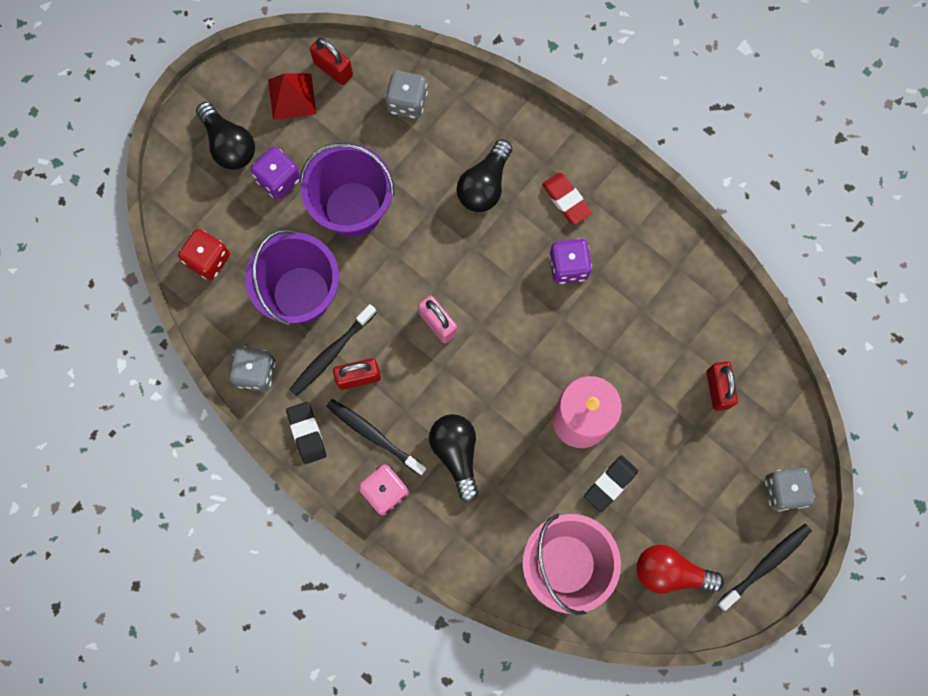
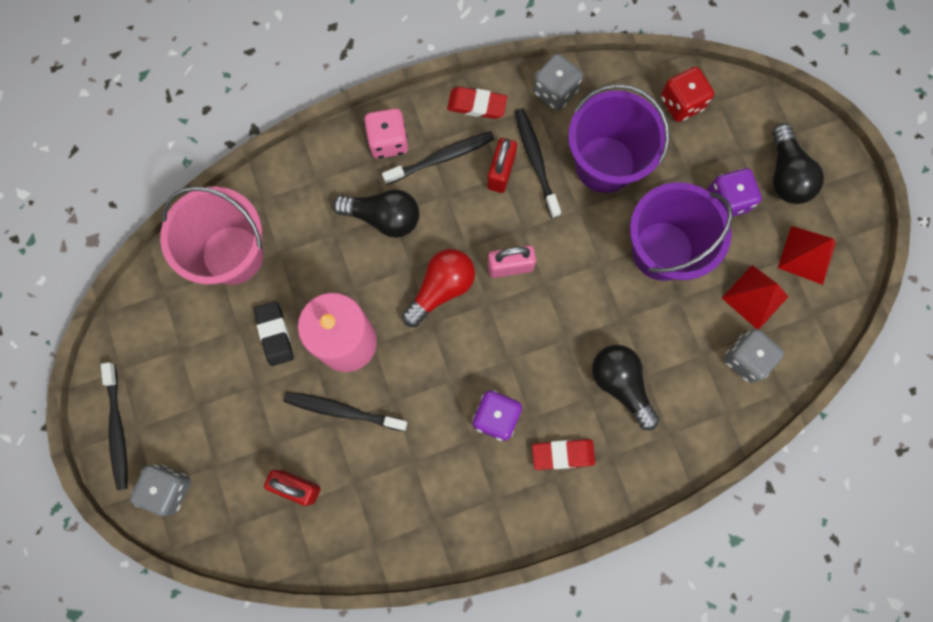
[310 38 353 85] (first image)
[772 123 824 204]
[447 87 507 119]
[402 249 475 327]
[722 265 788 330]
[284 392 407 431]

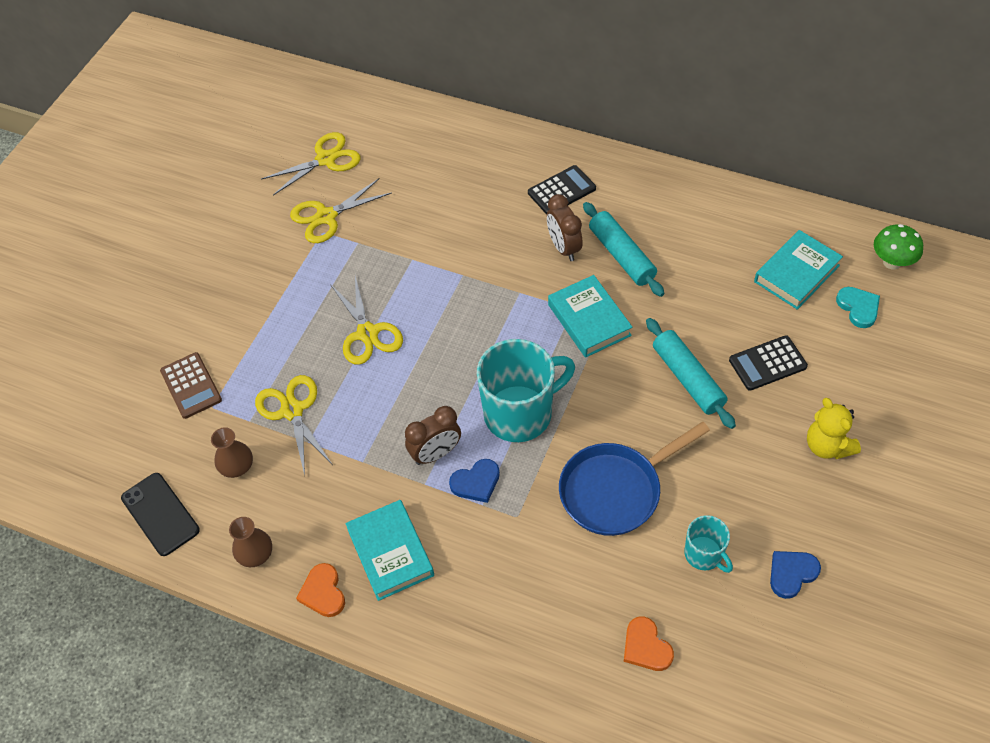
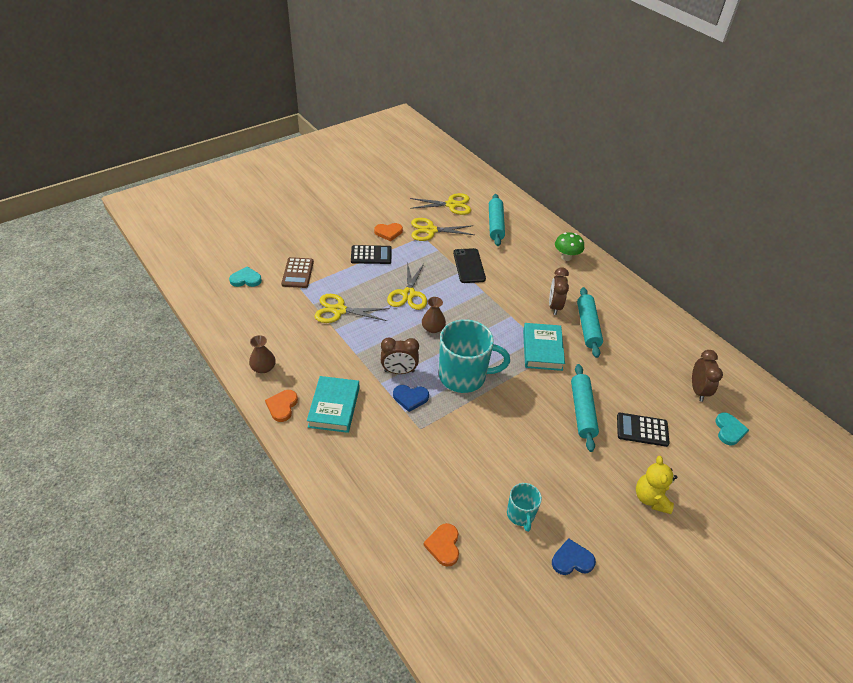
[351 245 391 264]
[555 232 584 261]
[692 350 723 402]
[314 294 390 323]
[559 422 710 536] (first image)
[422 297 446 333]
[453 248 486 283]
[489 194 505 246]
[374 223 403 241]
[229 266 262 287]

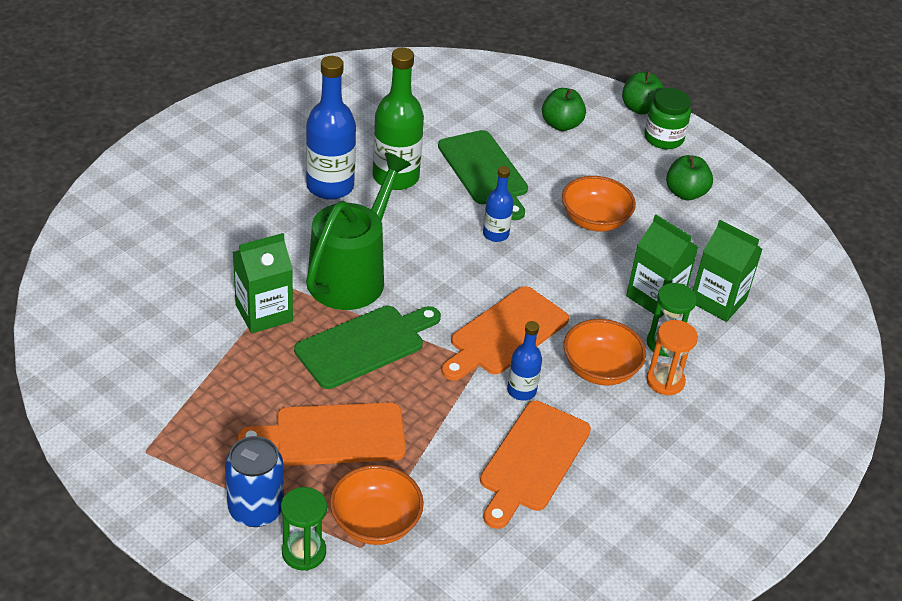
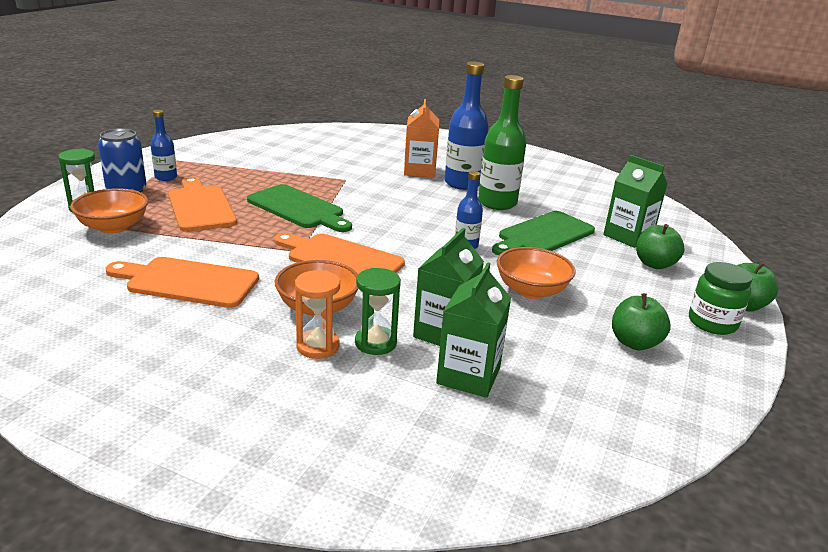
[306 153 412 310] (first image)
[603 155 668 248]
[150 110 177 181]
[404 99 439 178]

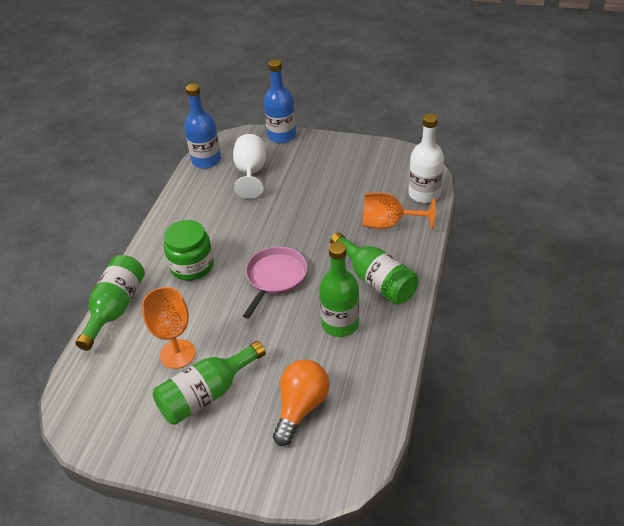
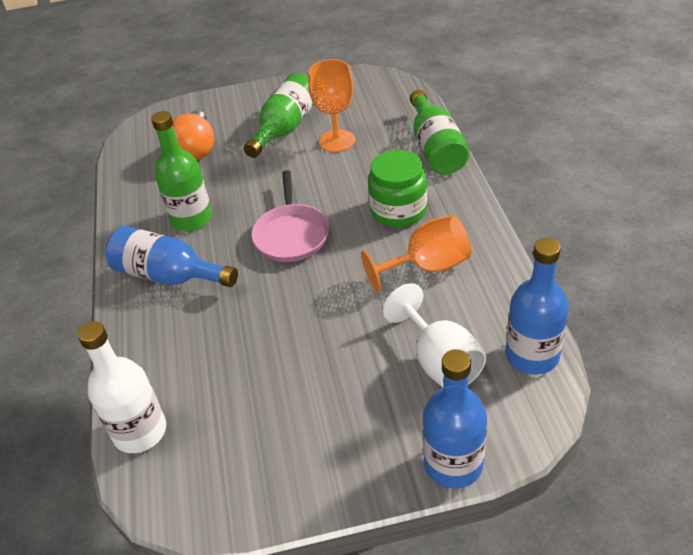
[361 215 471 293]
[106 226 238 287]

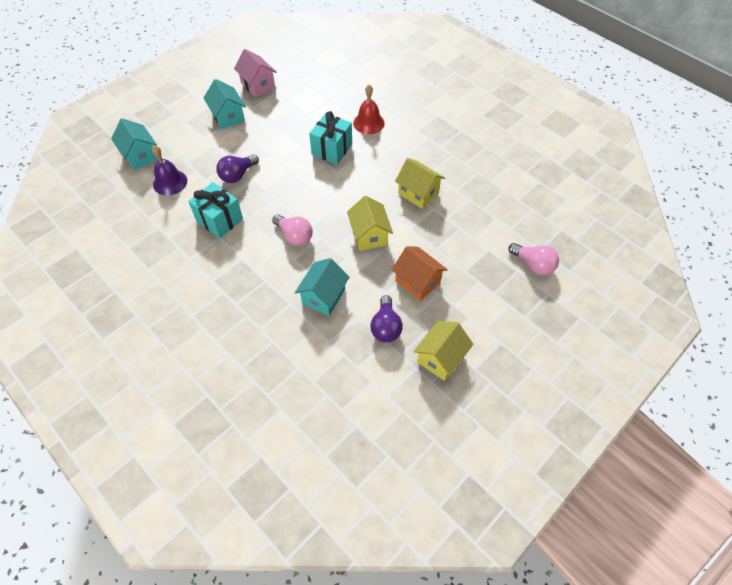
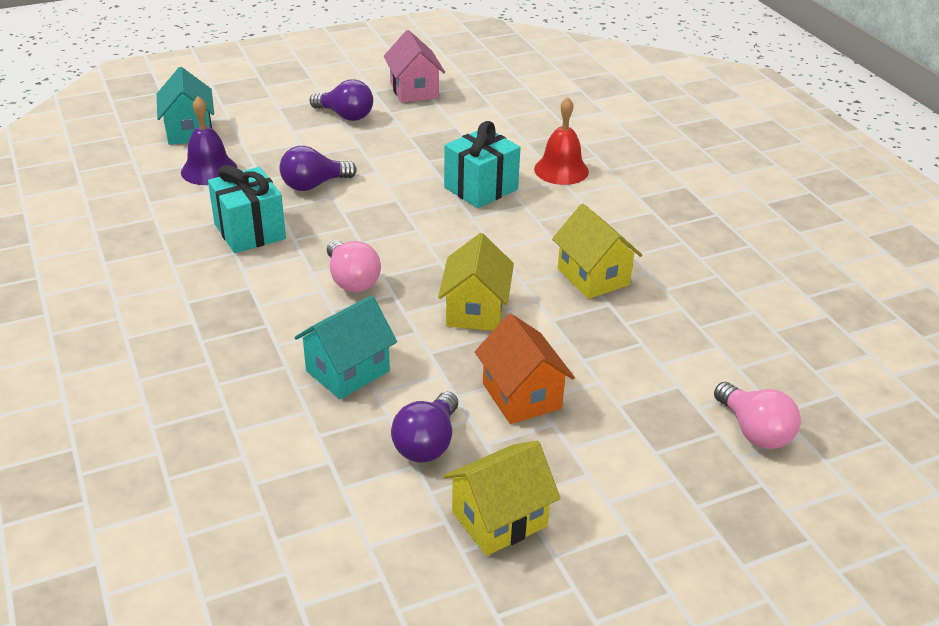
[310 79 373 121]

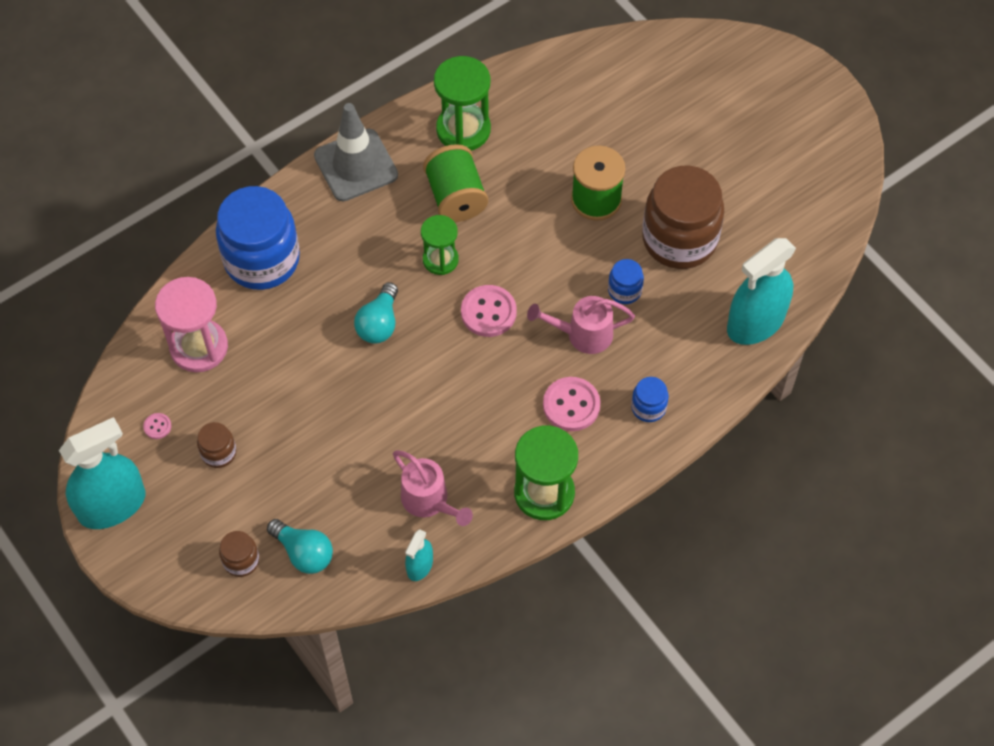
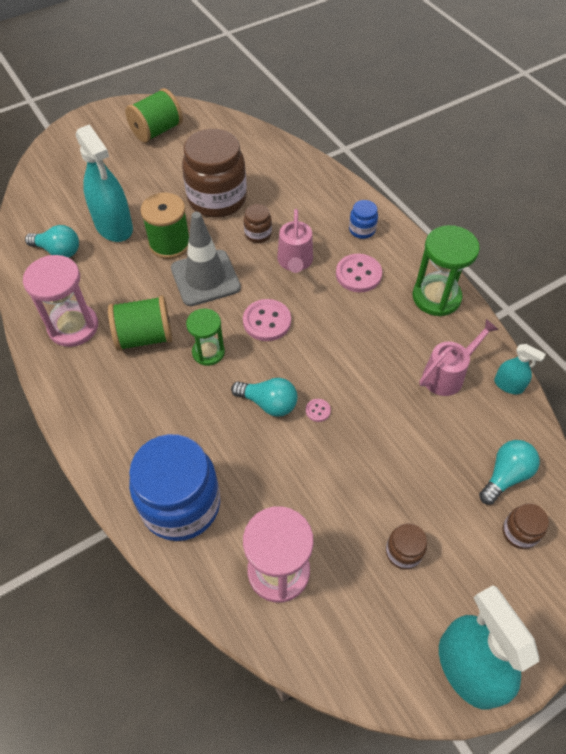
[23 255 98 347]
[171 212 241 306]
[76 124 133 242]
[244 204 272 243]
[306 399 331 422]
[125 88 183 143]
[25 225 79 258]

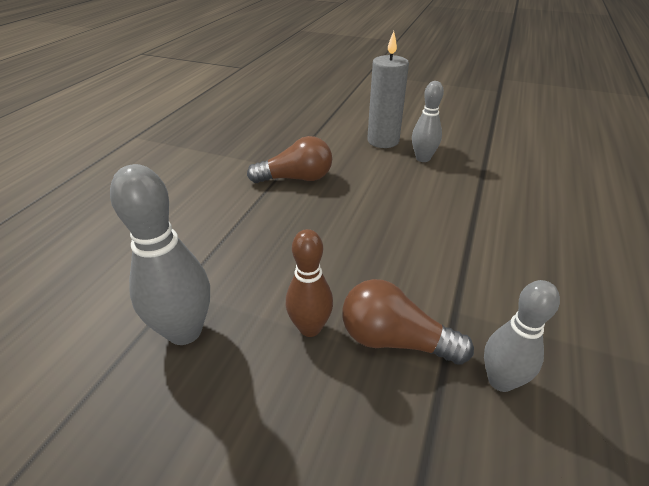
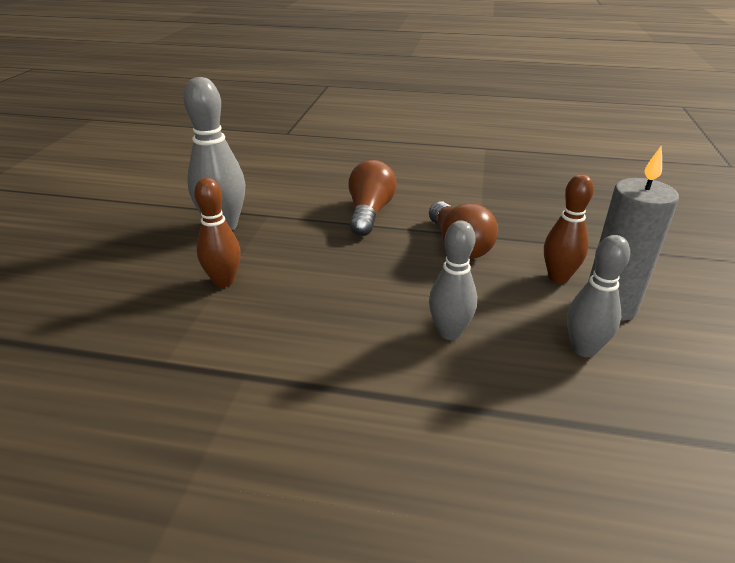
[348 160 397 236]
[429 221 477 340]
[544 174 594 283]

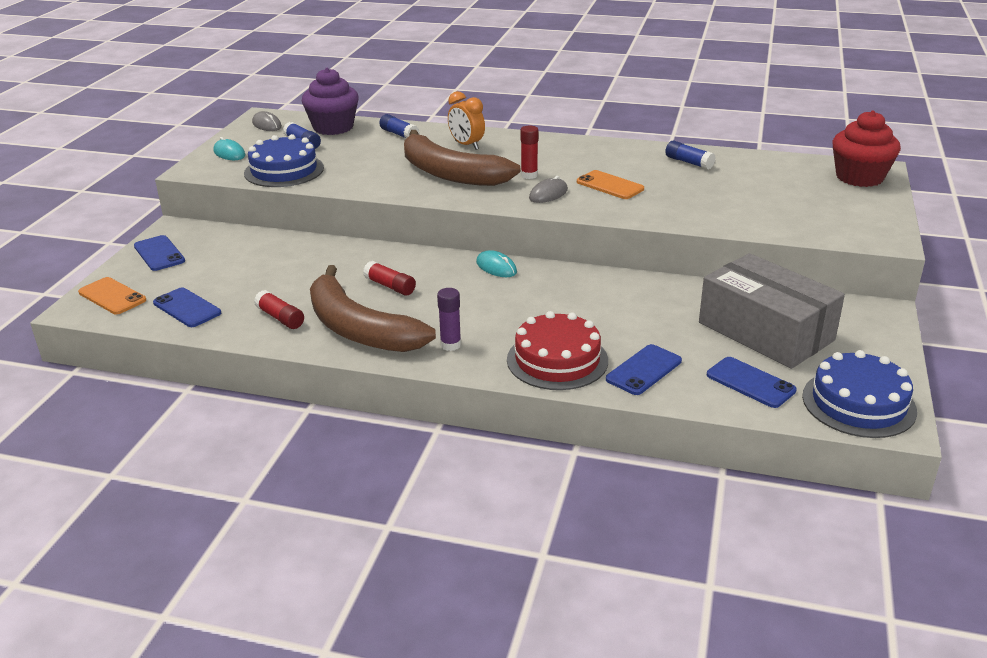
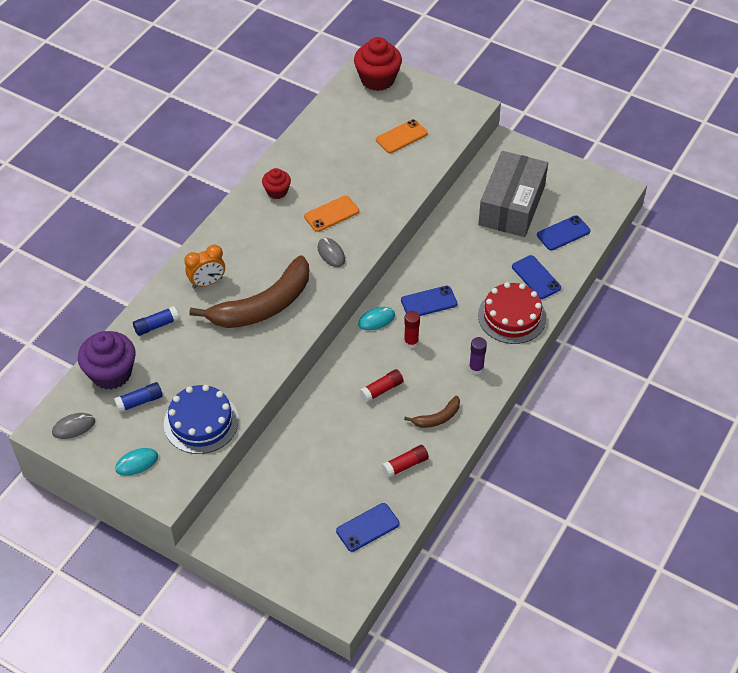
[404 311 420 348]
[665 141 715 170] (first image)
[401 286 457 316]
[478 151 548 237]
[404 396 460 428]
[376 119 428 153]
[802 350 917 438] (first image)
[262 168 291 199]

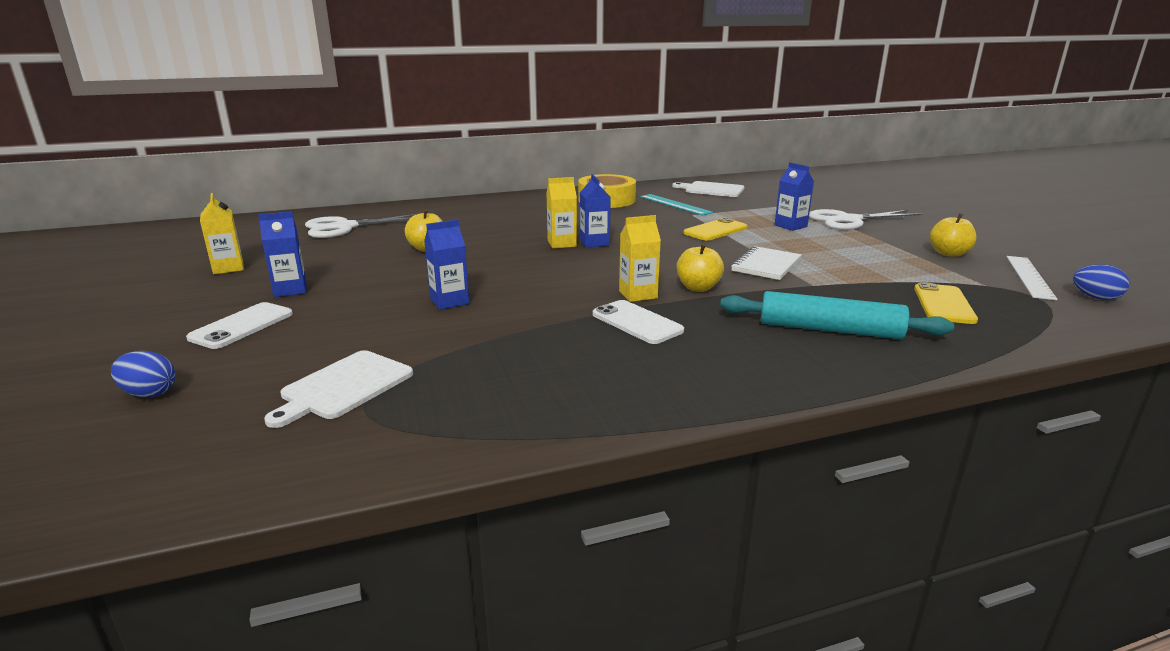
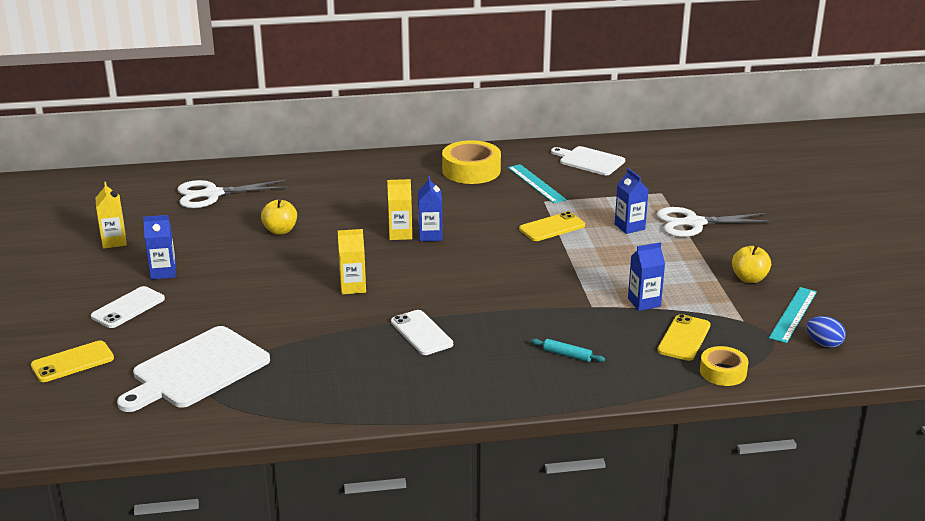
[338 229 366 294]
[628 242 665 311]
[677 244 724 292] (first image)
[731 246 802 280] (first image)
[769 287 817 343]
[531 339 605 362]
[117 326 270 412]
[31 341 114 382]
[700 346 748 386]

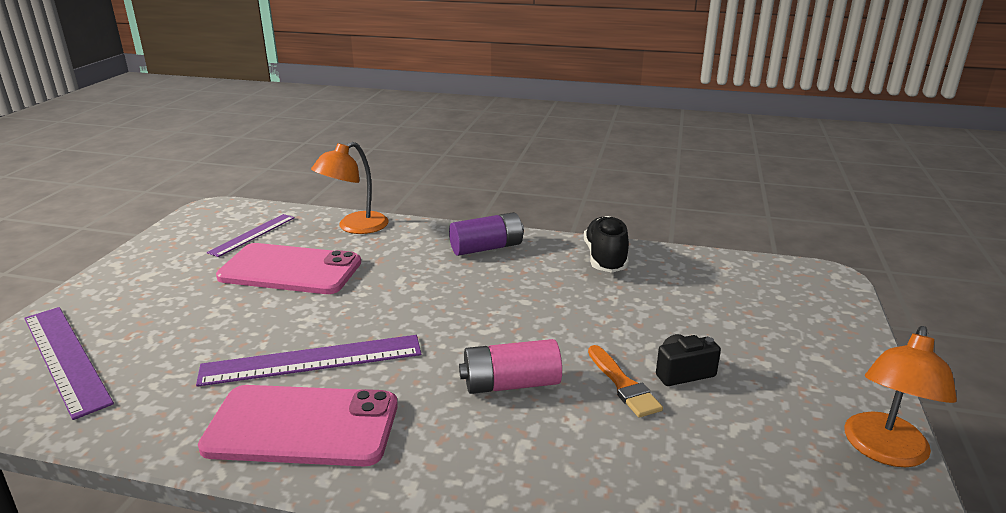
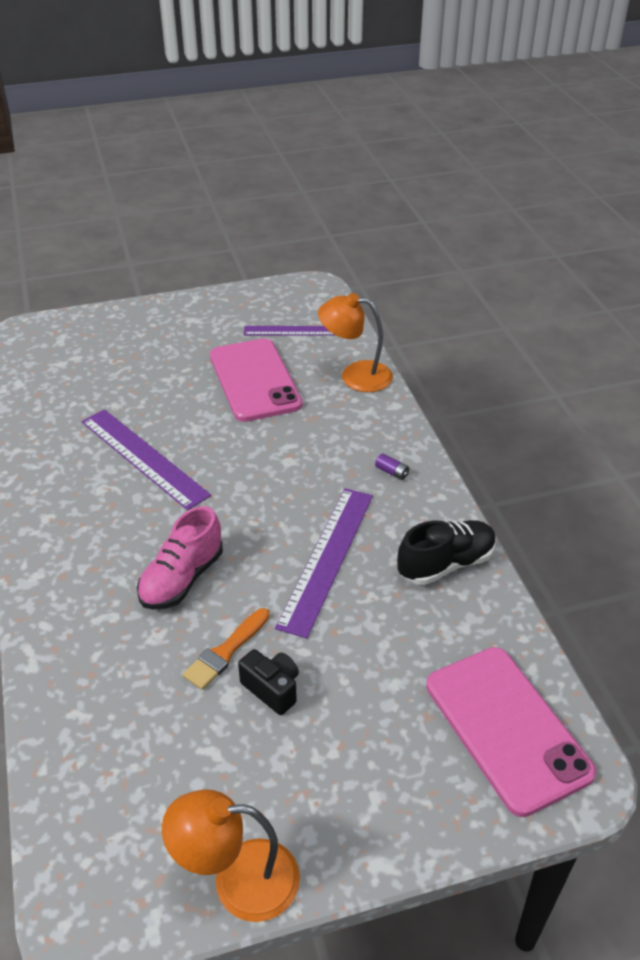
[375 453 409 480]
[275 488 373 638]
[137 506 223 610]
[426 647 596 817]

